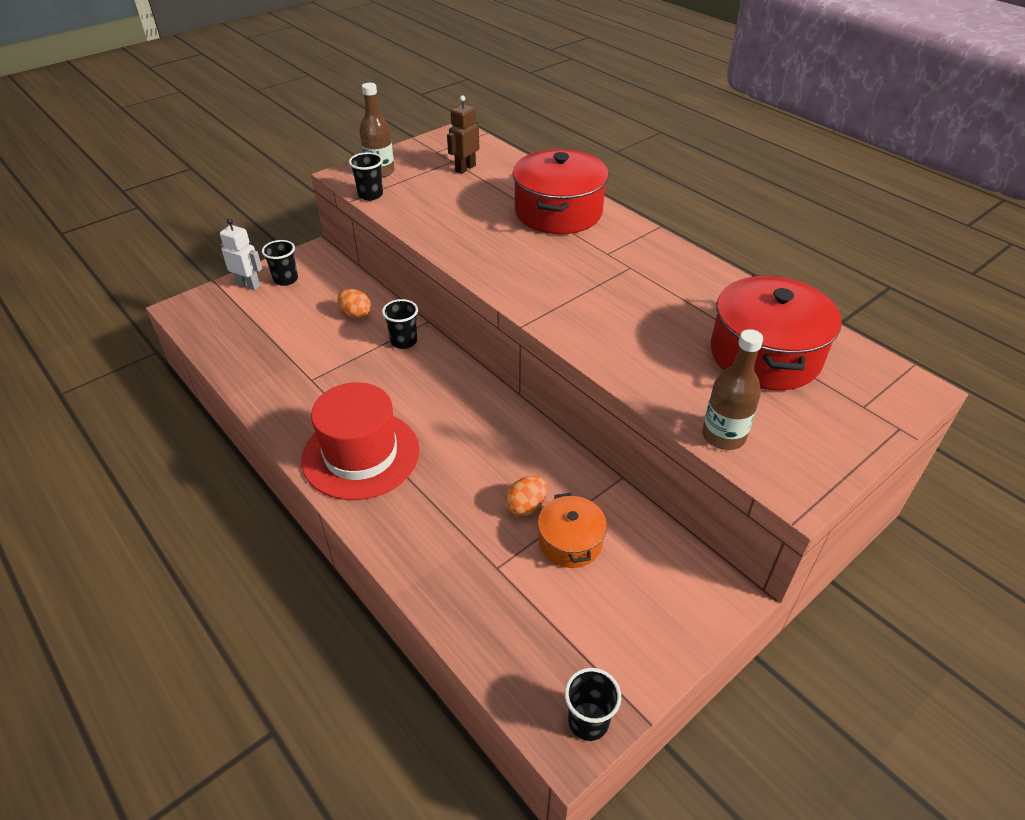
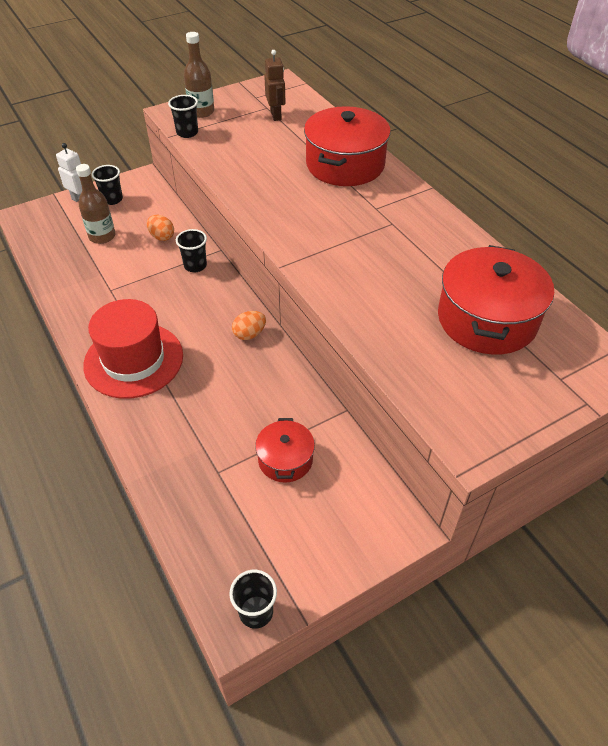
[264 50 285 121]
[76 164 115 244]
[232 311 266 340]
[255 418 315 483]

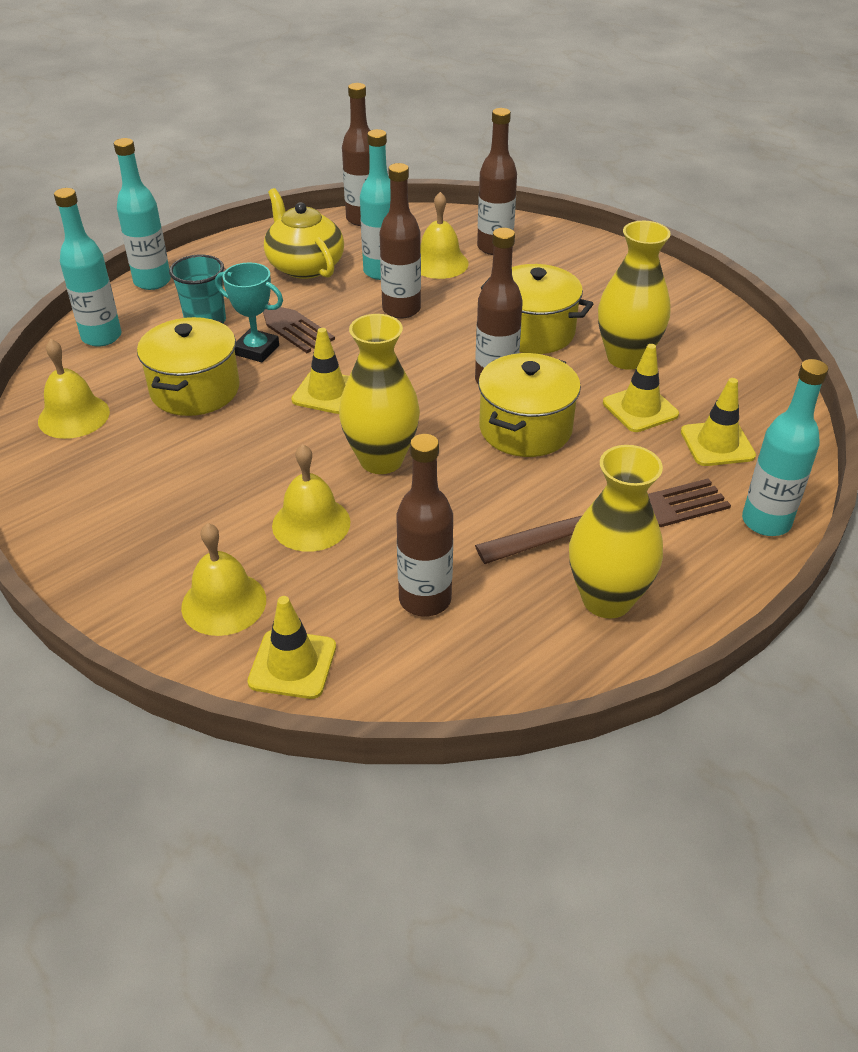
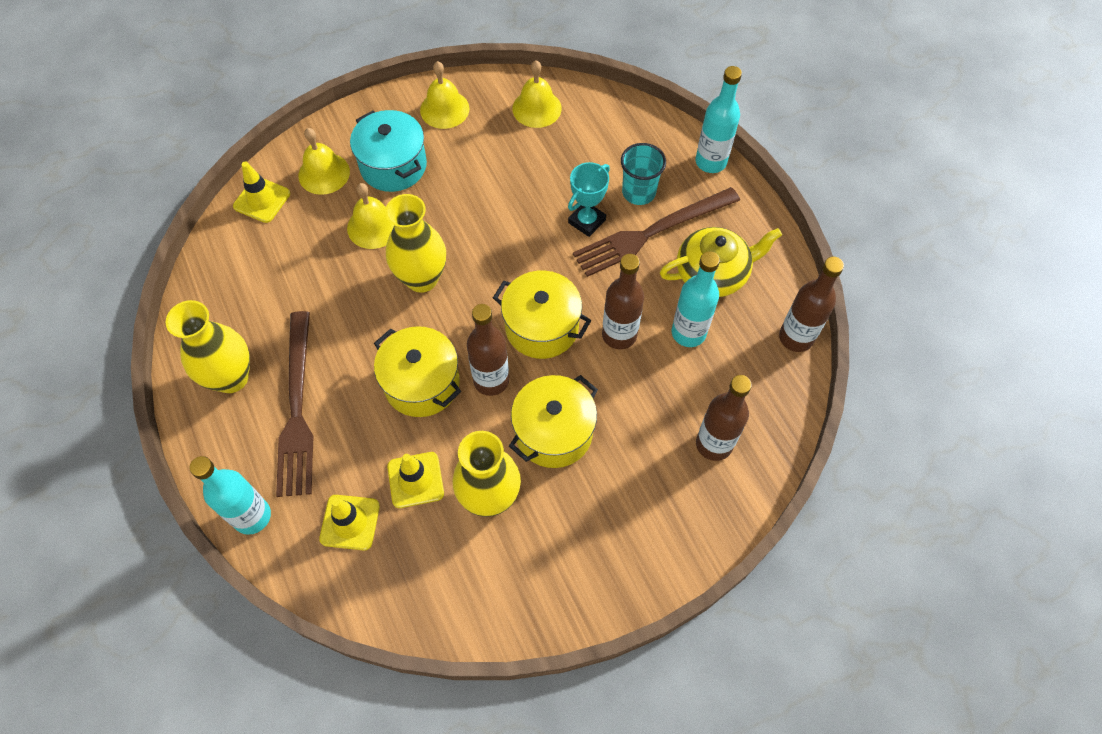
[54 188 121 347] (first image)
[420 61 469 129]
[493 270 591 359]
[291 328 349 414] (first image)
[396 434 453 617] (first image)
[350 110 427 192]

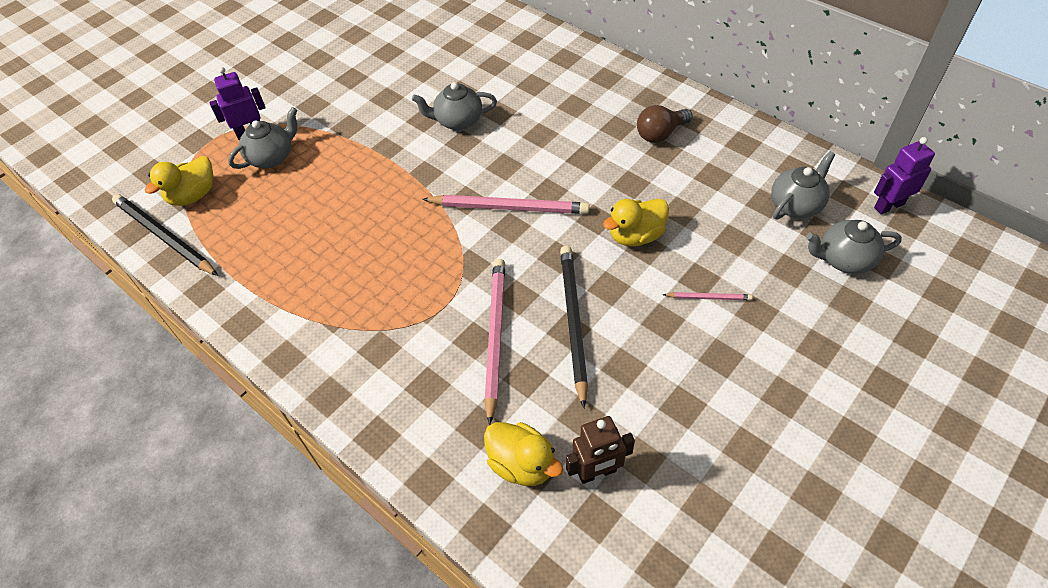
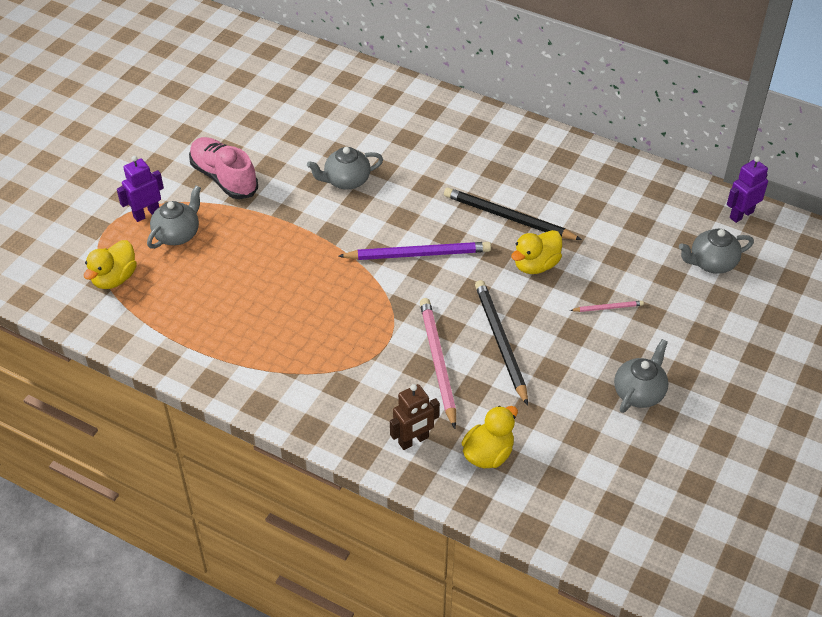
[637 105 693 143] (first image)
[614 339 668 413]
[444 188 582 240]
[338 242 491 260]
[390 384 440 450]
[462 406 518 468]
[189 137 258 199]

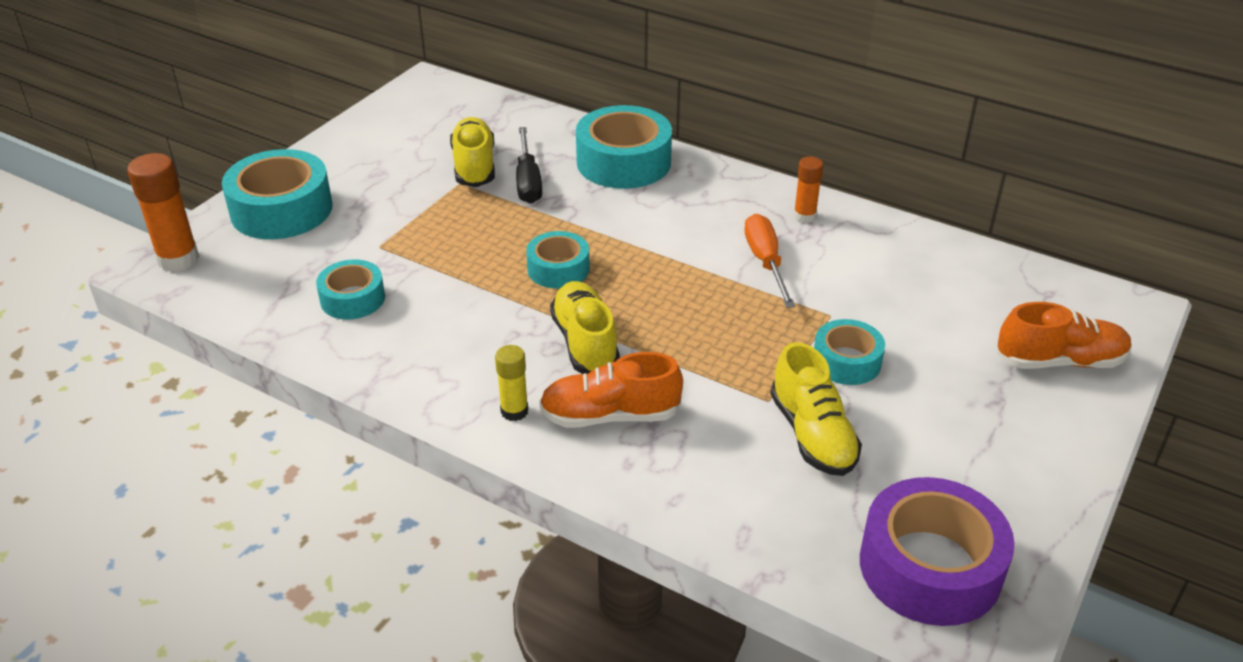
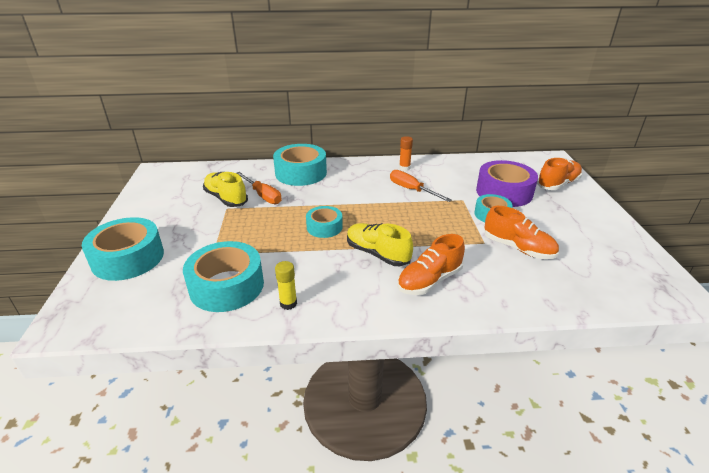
[236 172 282 204]
[127 153 199 272] (first image)
[183 241 264 312]
[485 206 559 259]
[275 261 297 310]
[476 160 538 207]

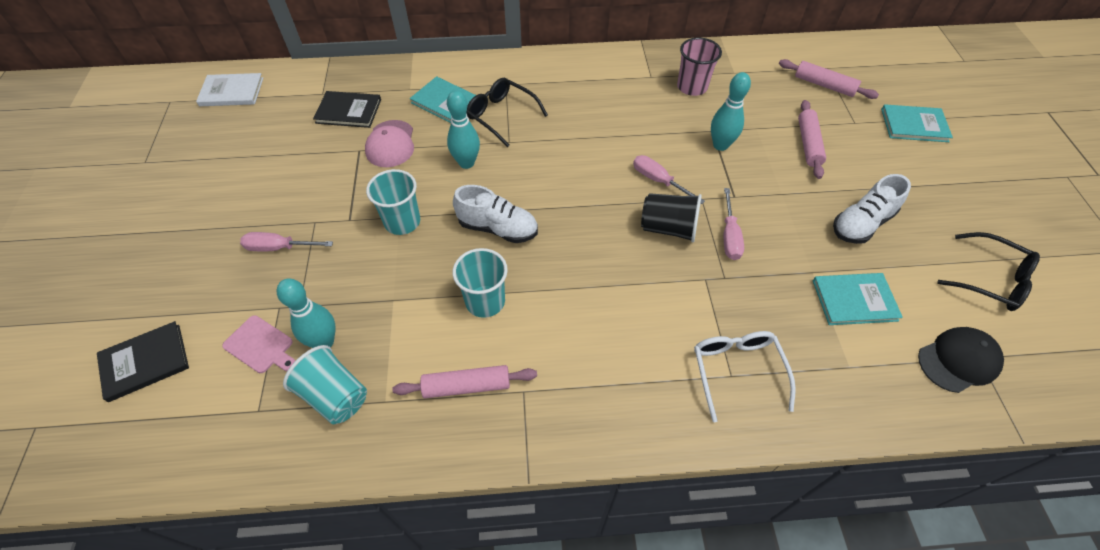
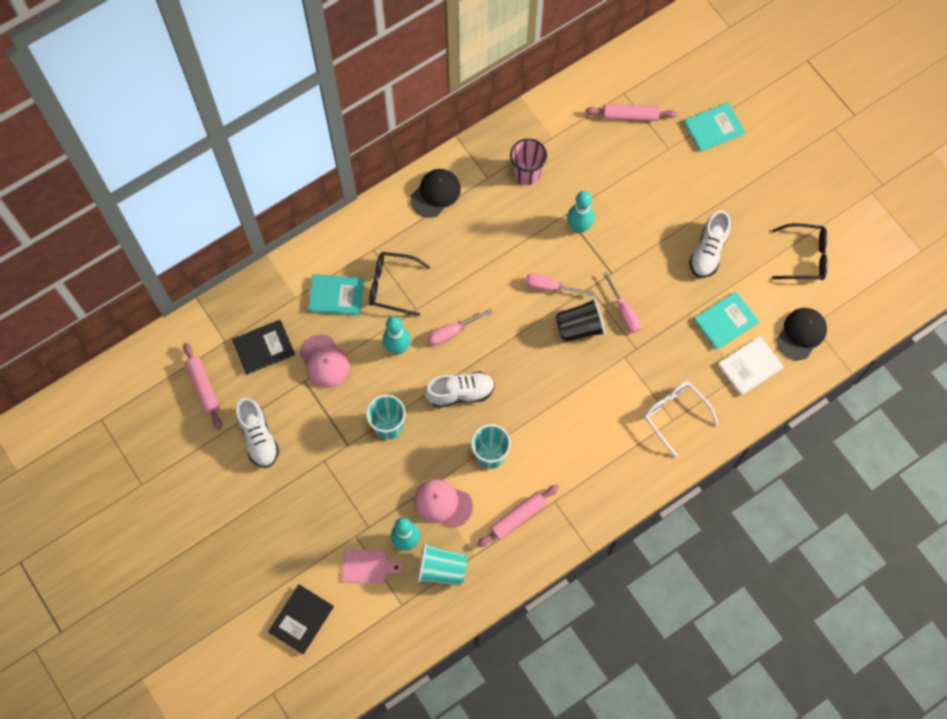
[718 336 784 396]
[183 343 222 429]
[427 308 492 346]
[410 169 461 218]
[236 397 279 468]
[414 479 473 528]

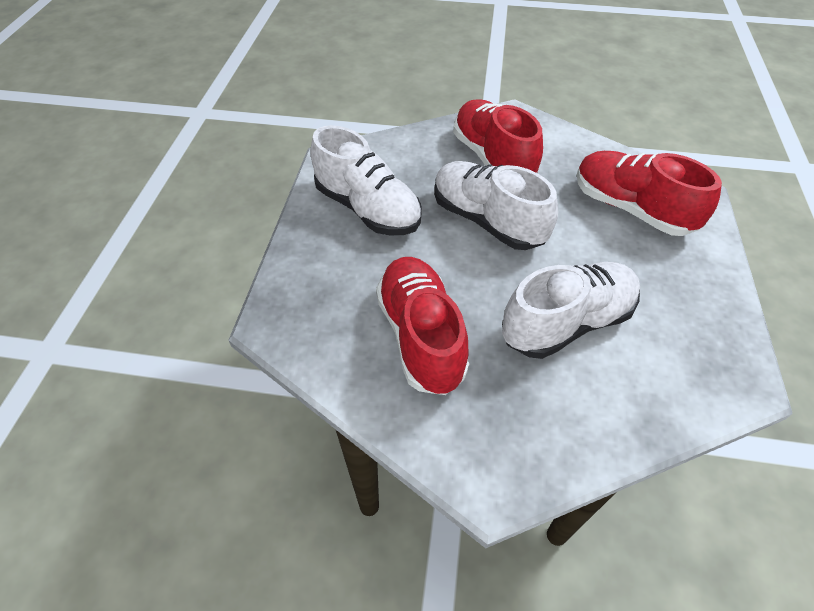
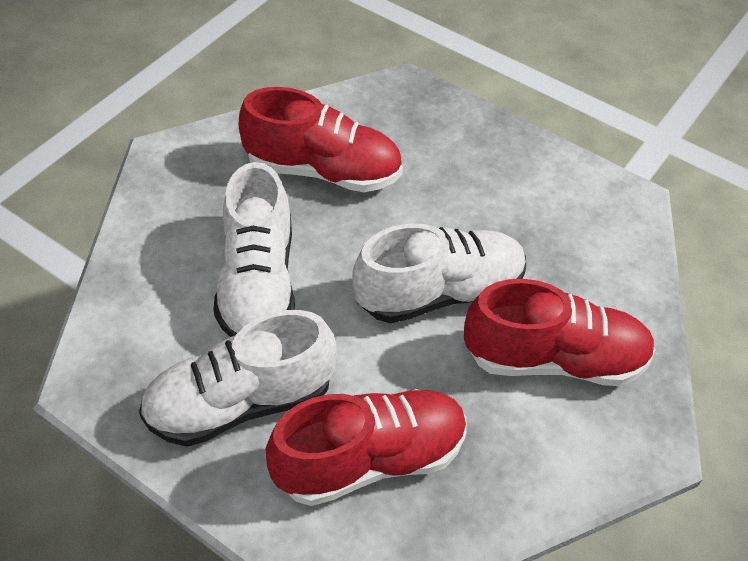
[139 310 337 447]

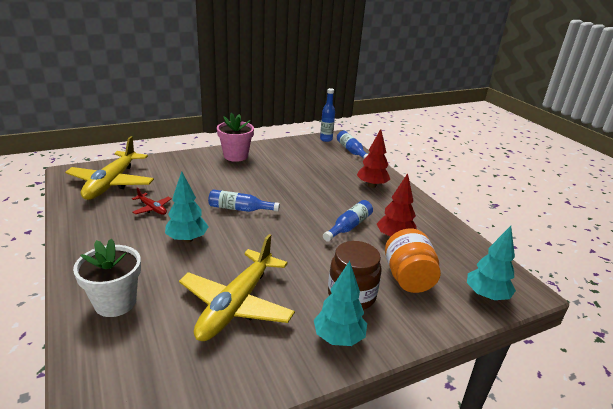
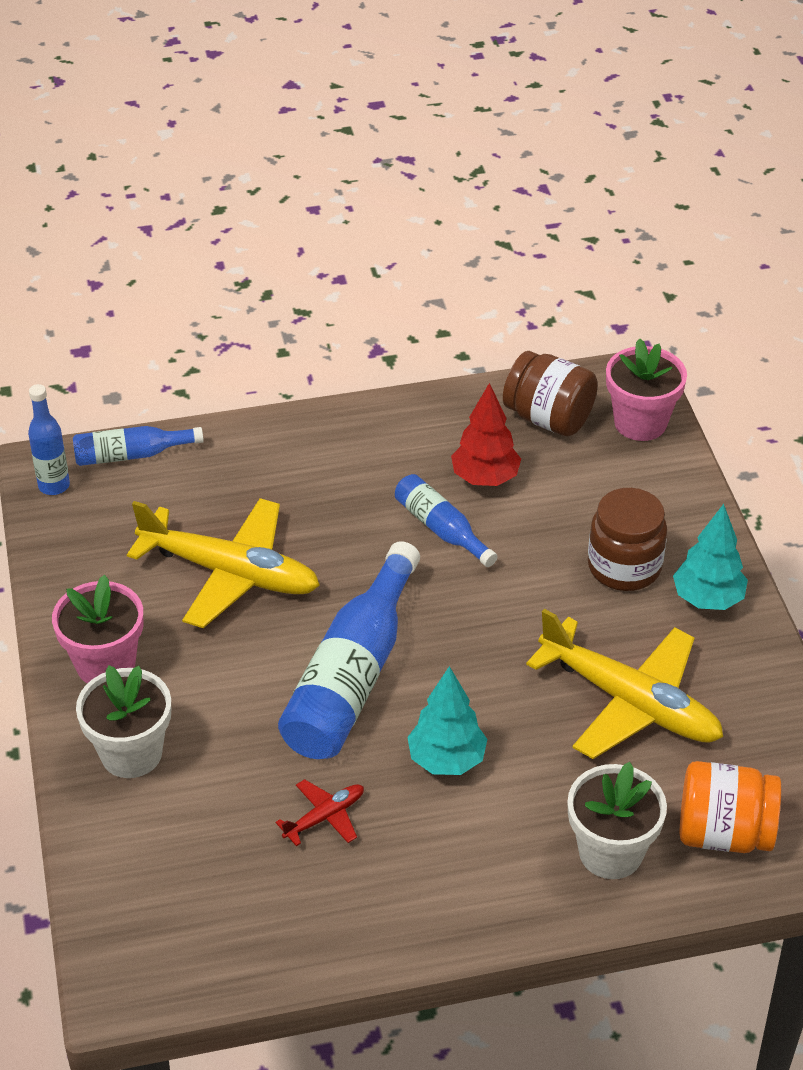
[357 129 390 188] (first image)
[127 498 320 628]
[278 541 420 759]
[606 338 687 441]
[680 761 781 853]
[503 351 598 436]
[76 665 171 778]

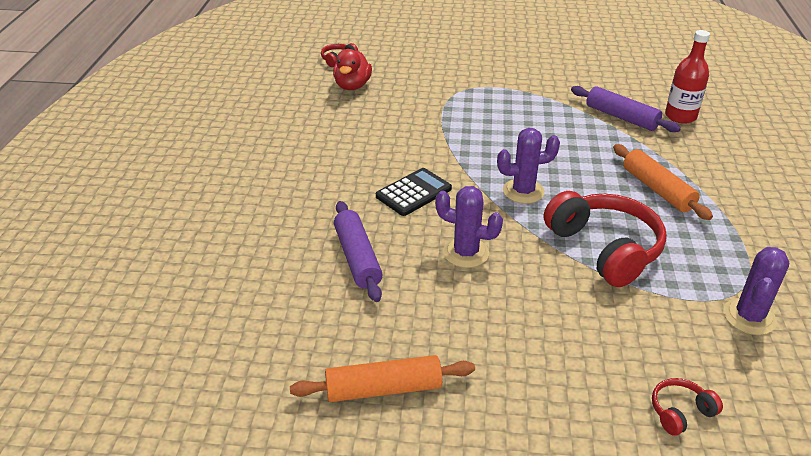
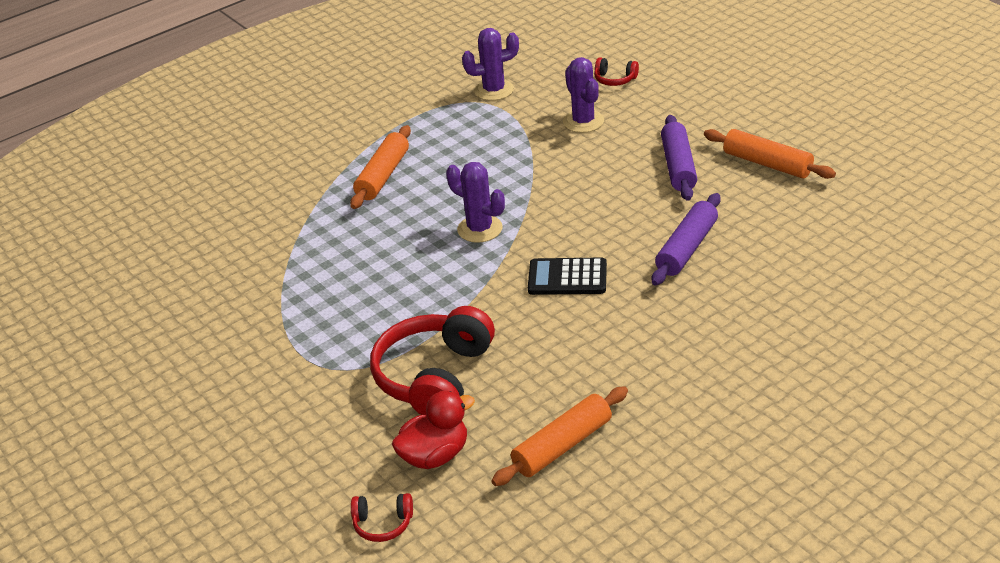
[665 30 710 124] (first image)
[661 115 697 201]
[563 57 604 133]
[370 306 495 415]
[492 386 628 486]

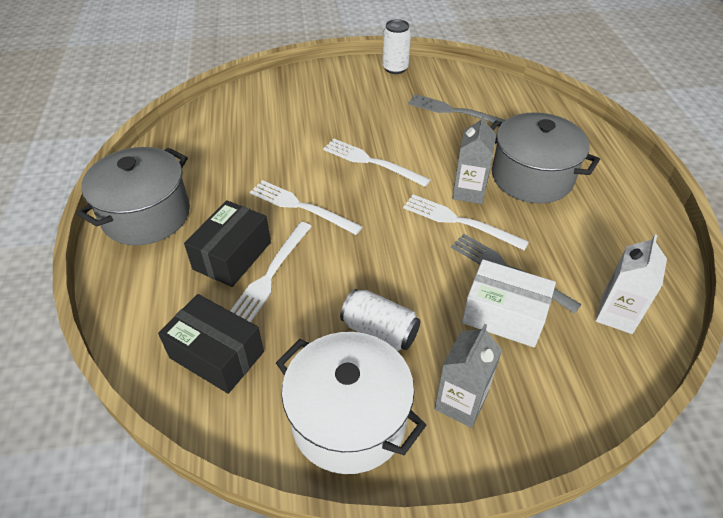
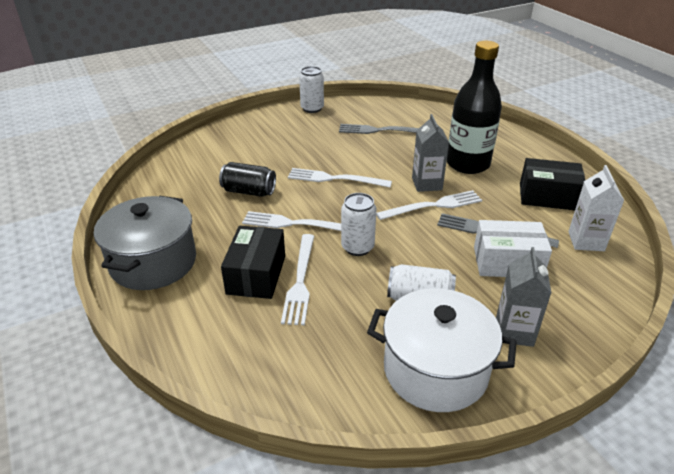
[447 41 502 174]
[376 190 482 220]
[520 158 585 210]
[219 162 276 197]
[341 193 377 256]

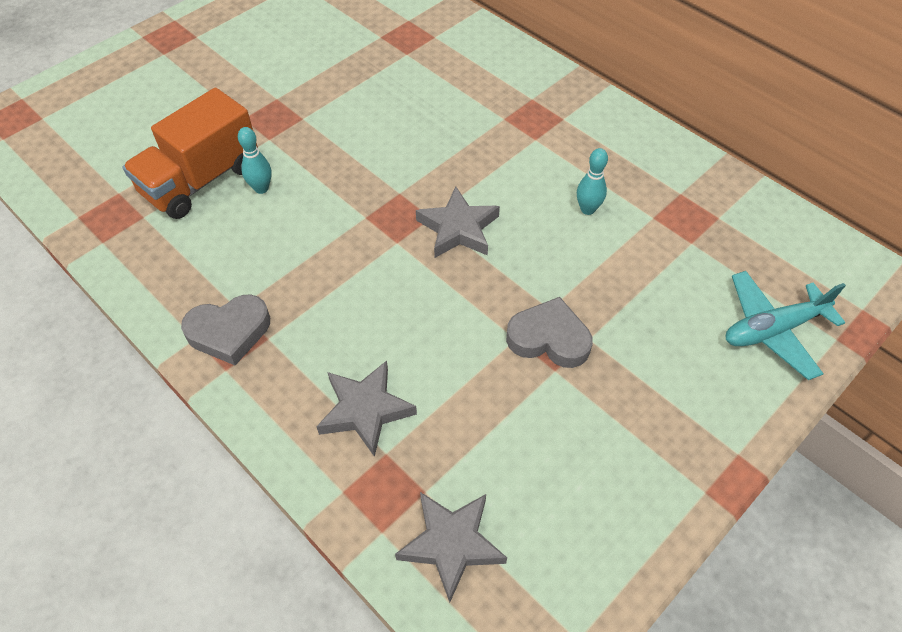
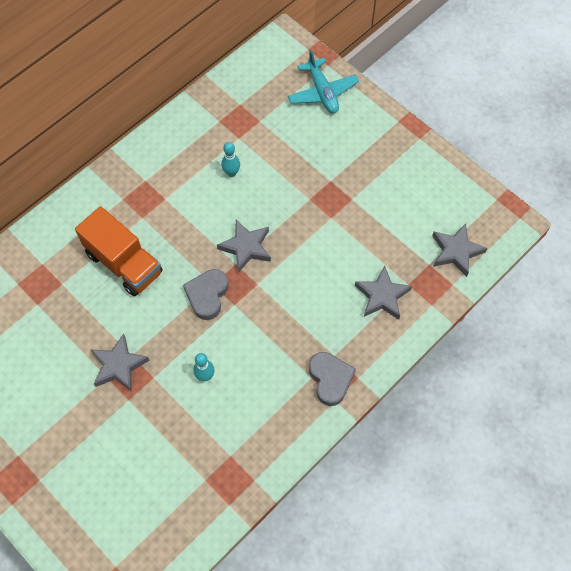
[75 206 163 296]
[183 269 229 320]
[91 333 150 392]

